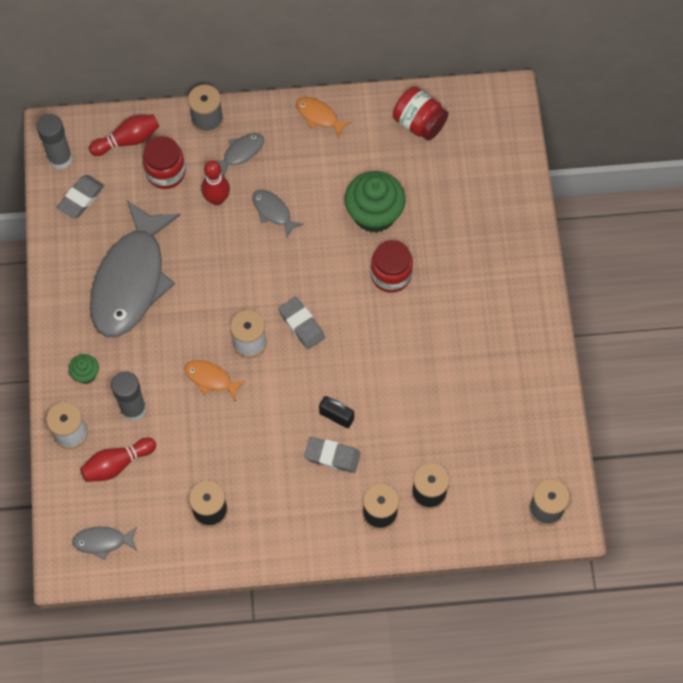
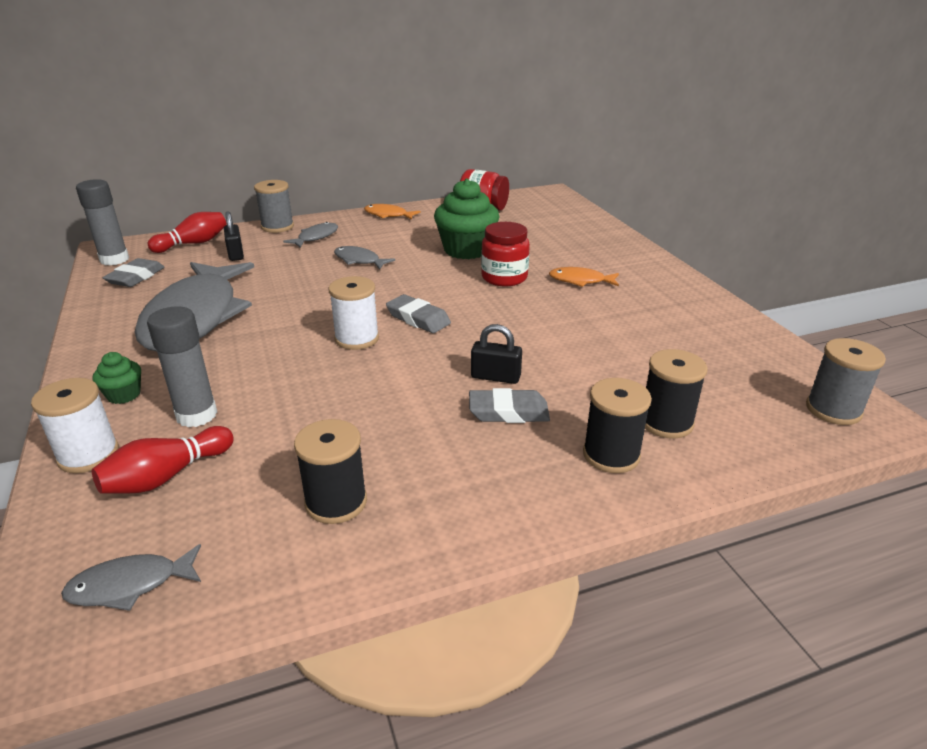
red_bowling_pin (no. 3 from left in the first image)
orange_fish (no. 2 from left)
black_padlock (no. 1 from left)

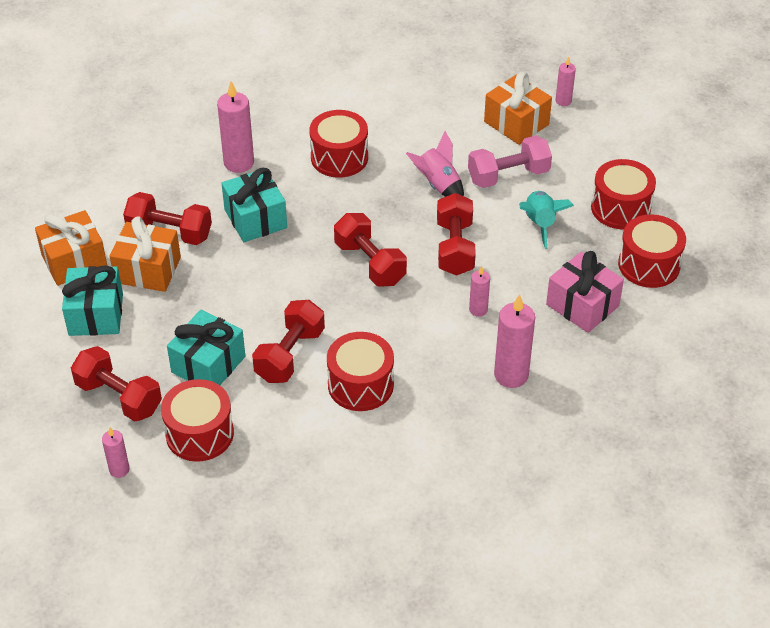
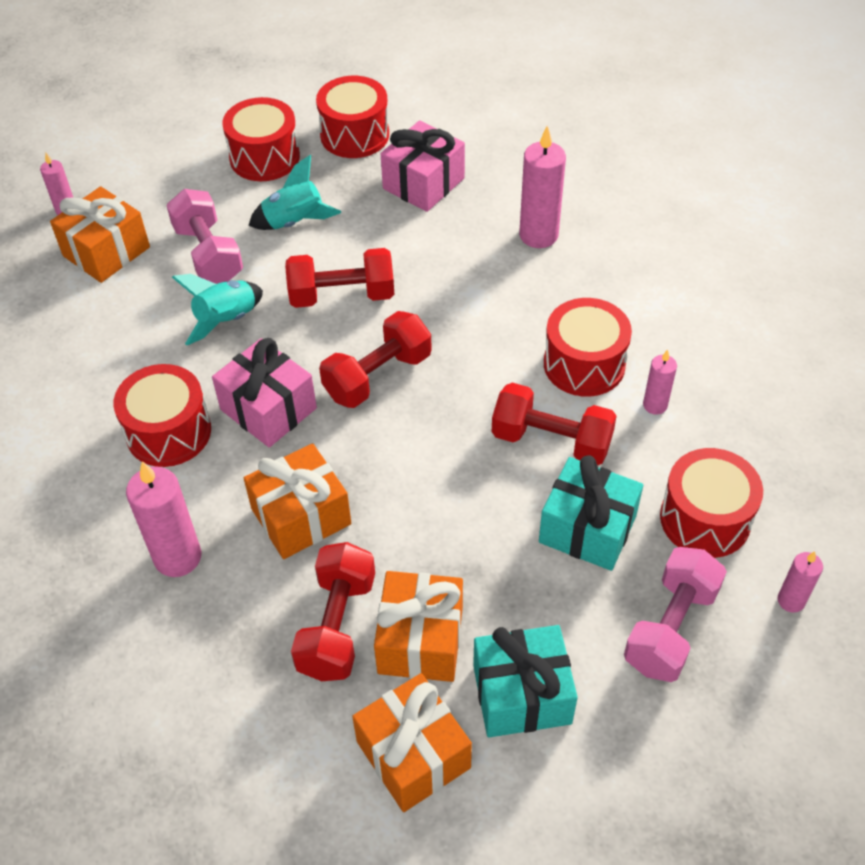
pink_gift (no. 1 from left)
pink_candle (no. 4 from left)
pink_dumbbell (no. 2 from left)
orange_gift (no. 2 from left)
turquoise_rocket (no. 1 from left)

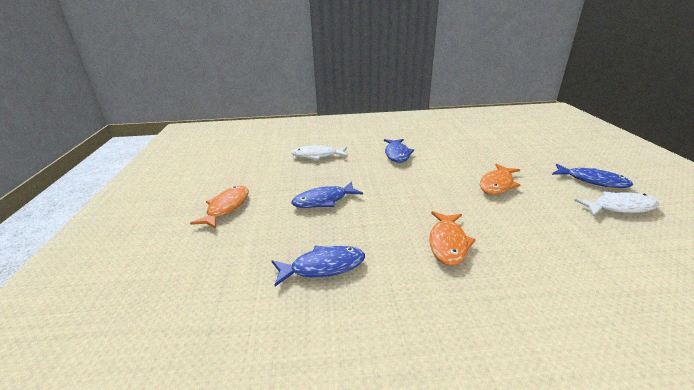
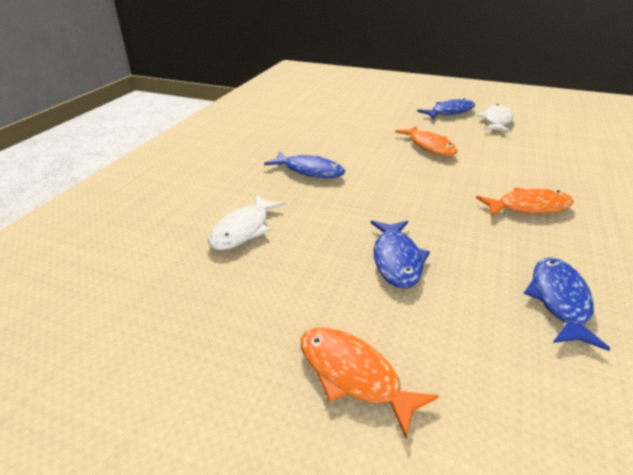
orange_fish (no. 3 from left)

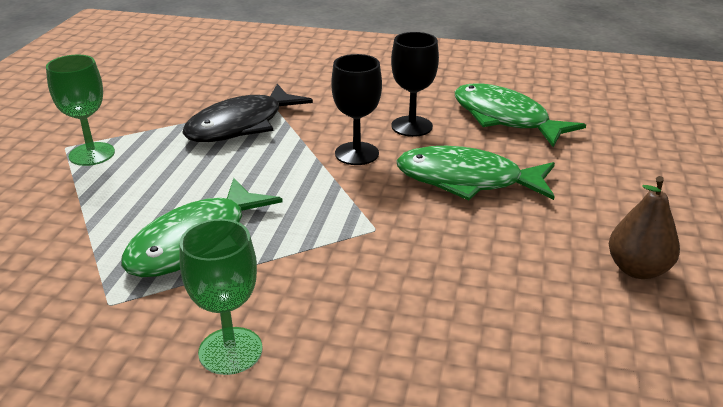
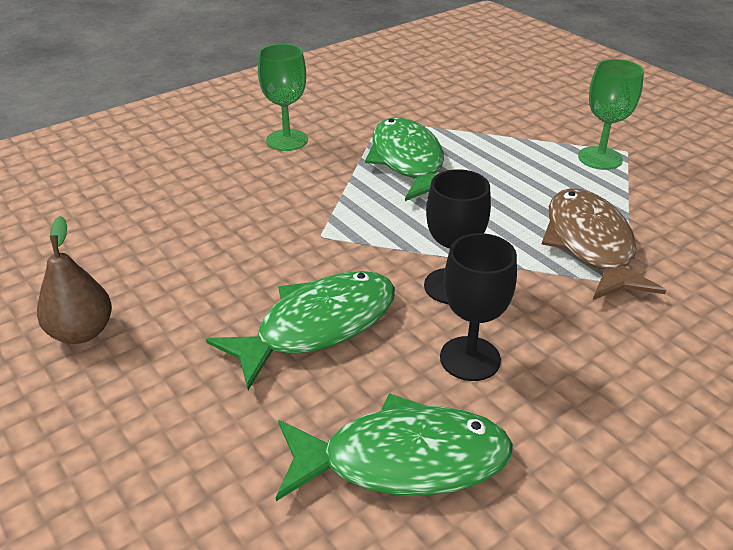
brown_fish

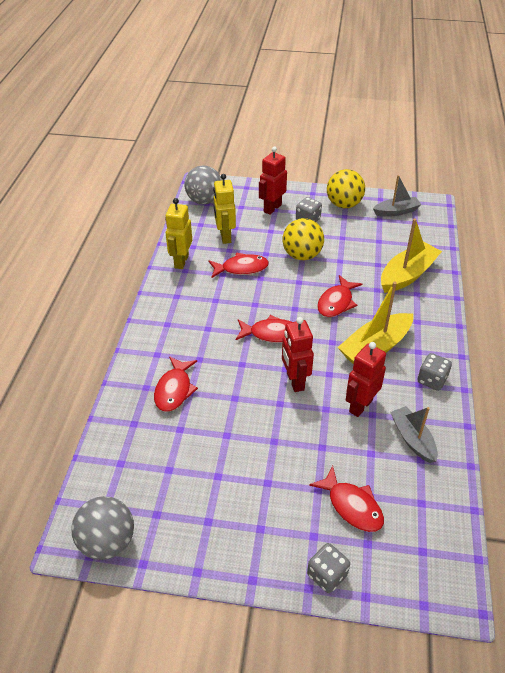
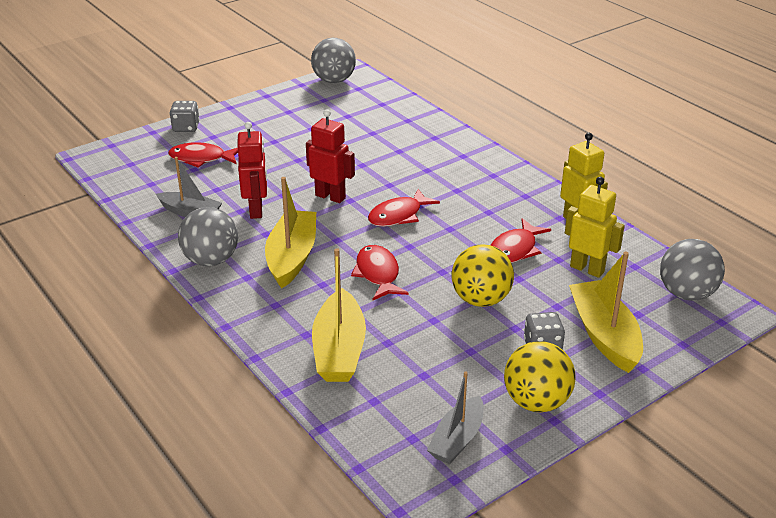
red_fish (no. 1 from left in the first image)
yellow_boat (no. 3 from left)
grey_ball (no. 1 from left)

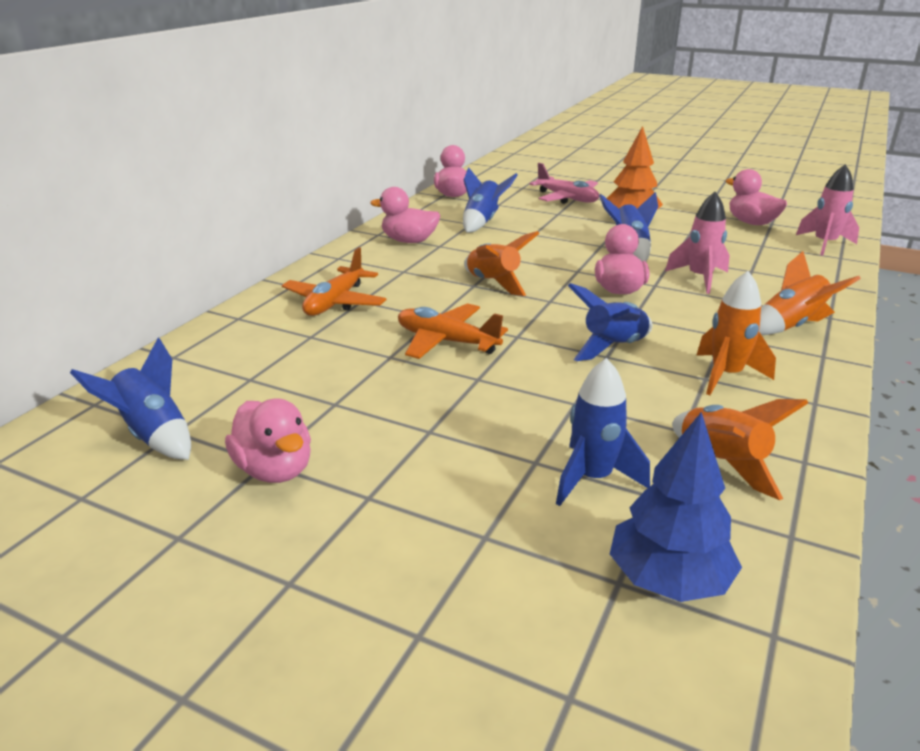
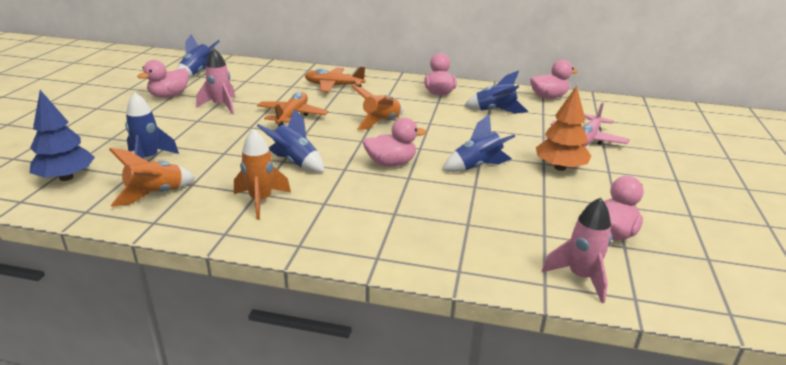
orange_rocket (no. 4 from left in the first image)
pink_rocket (no. 1 from left)

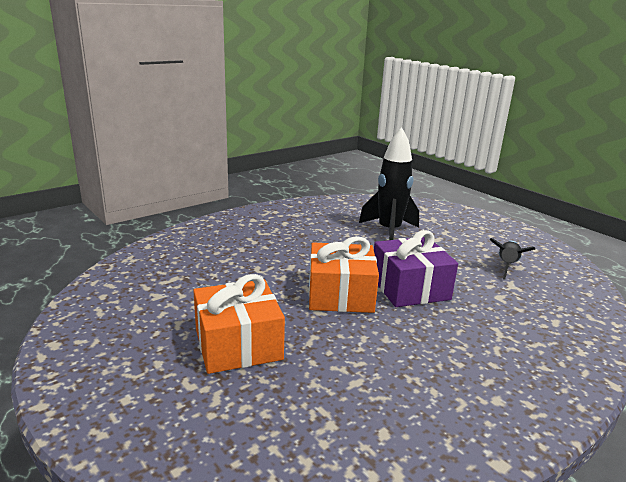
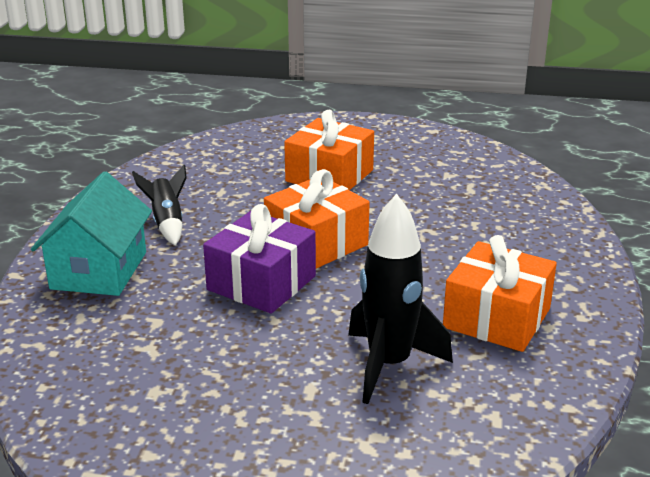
turquoise_house
orange_gift (no. 3 from left)
black_rocket (no. 1 from left)

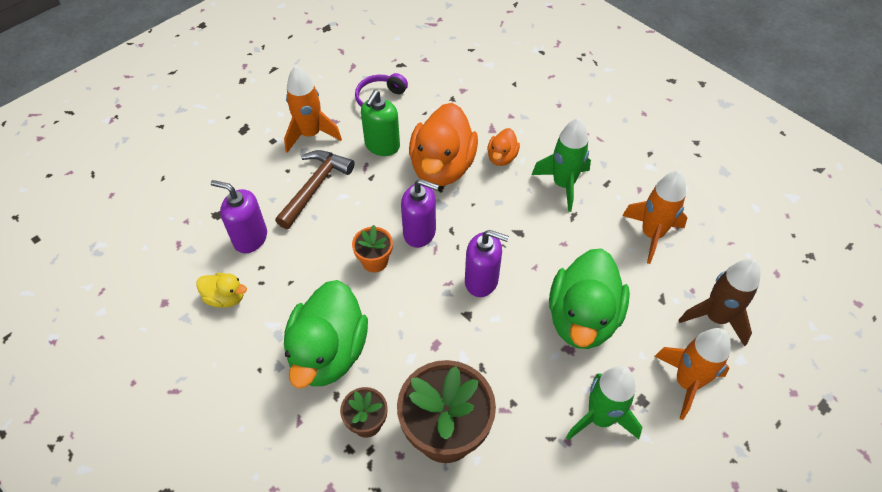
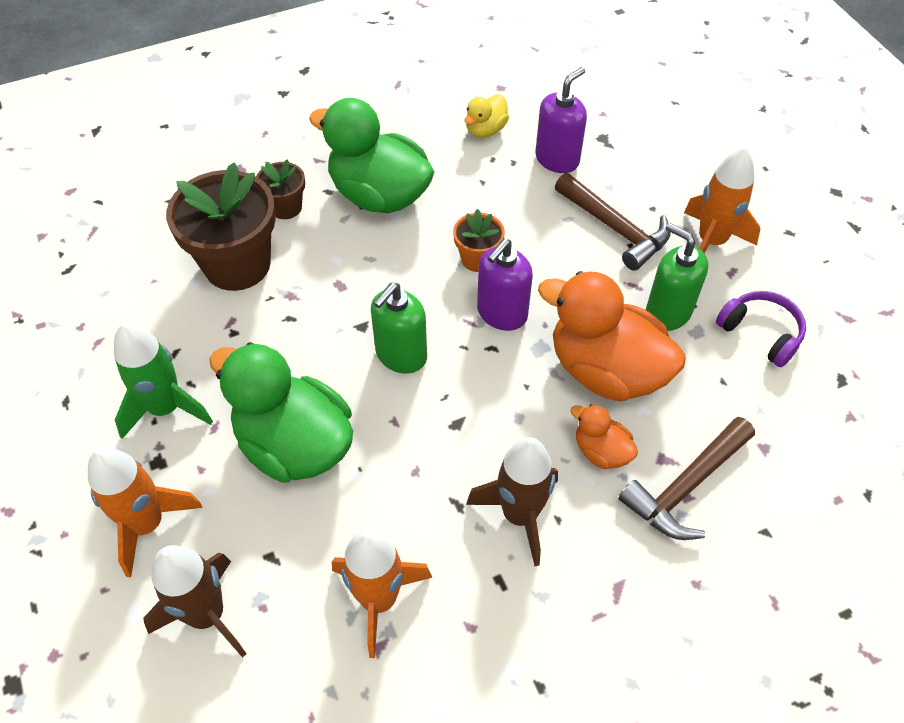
brown_hammer (no. 2 from left)
green_soap_dispenser (no. 1 from left)
brown_rocket (no. 2 from left)

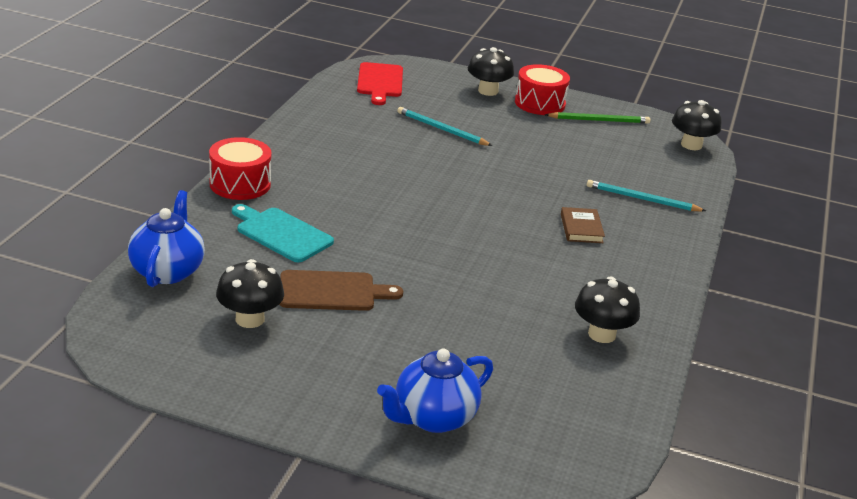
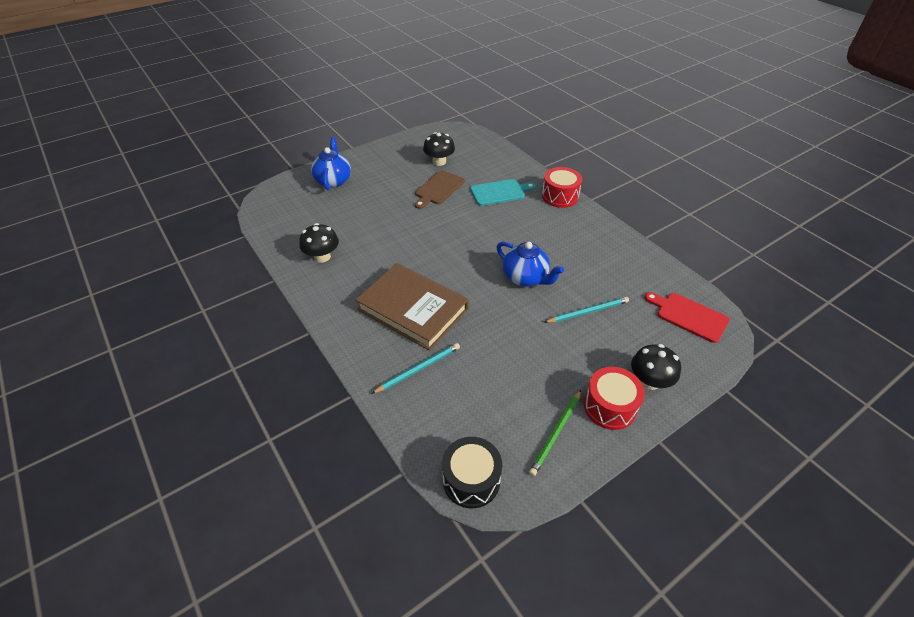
blue_teapot (no. 2 from left)
black_drum
brown_book

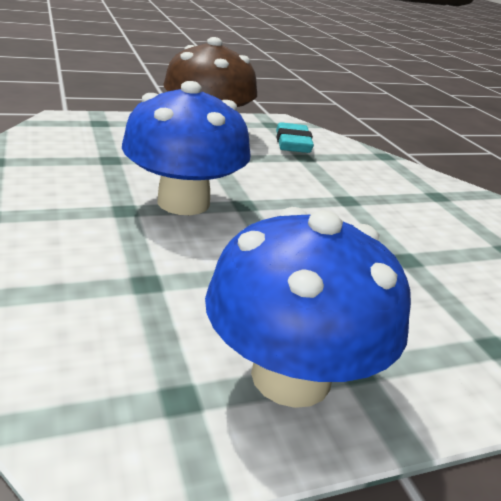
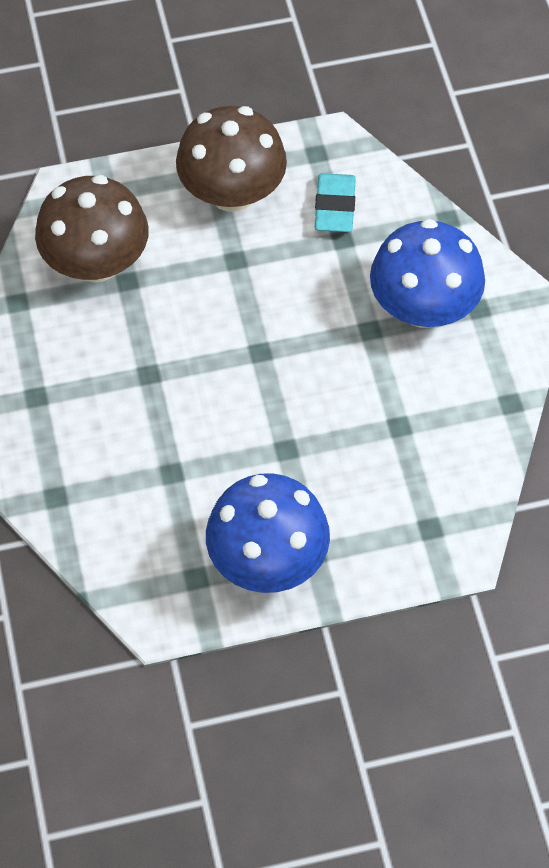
brown_mushroom (no. 1 from left)
blue_mushroom (no. 2 from left)

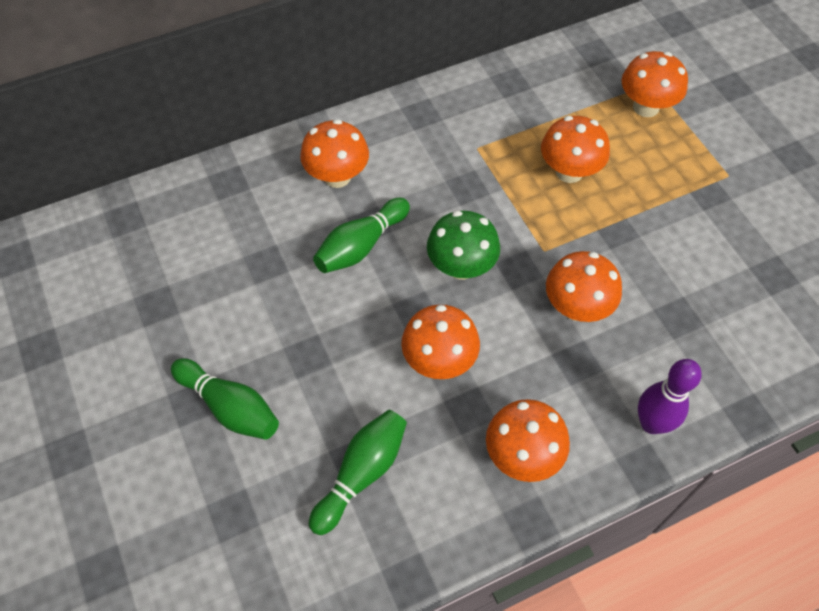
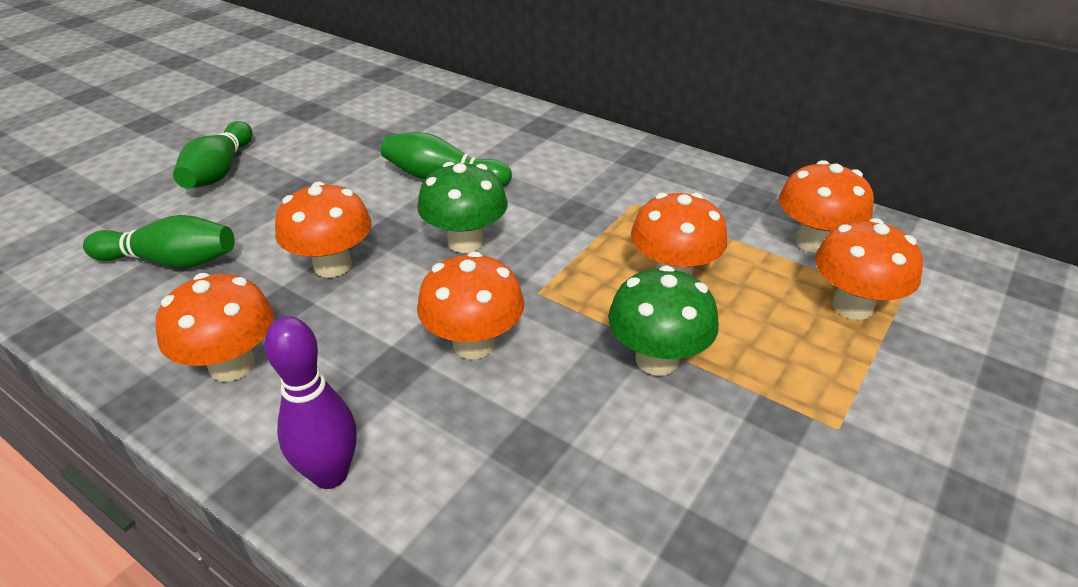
green_mushroom (no. 2 from left)
orange_mushroom (no. 5 from left)

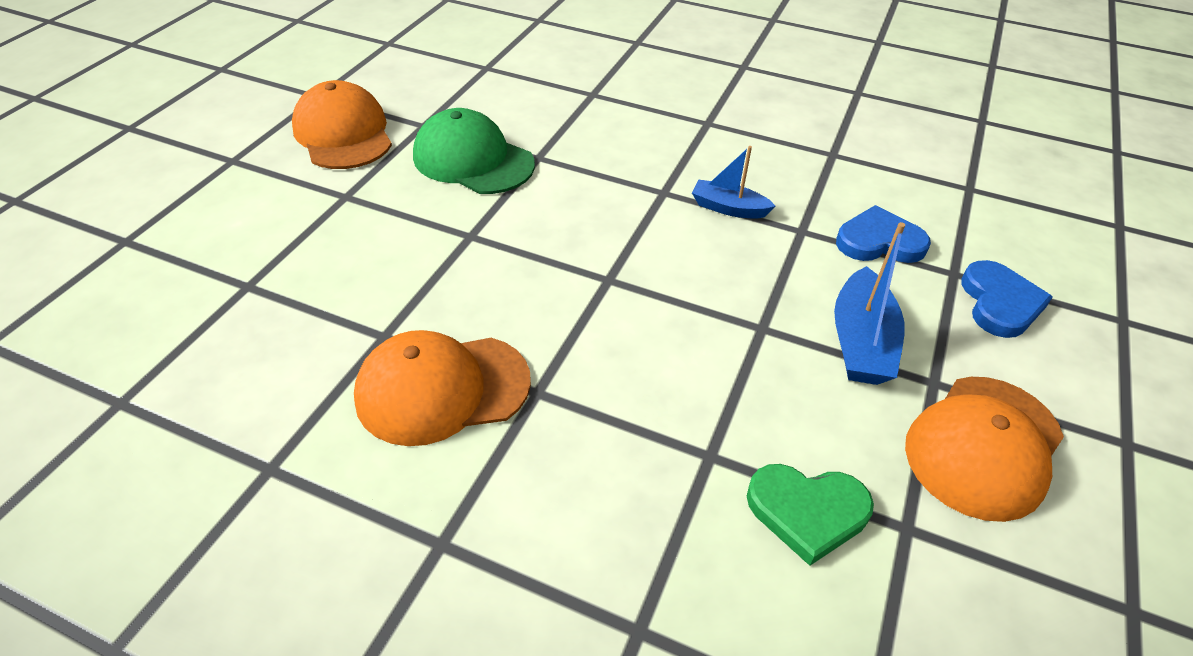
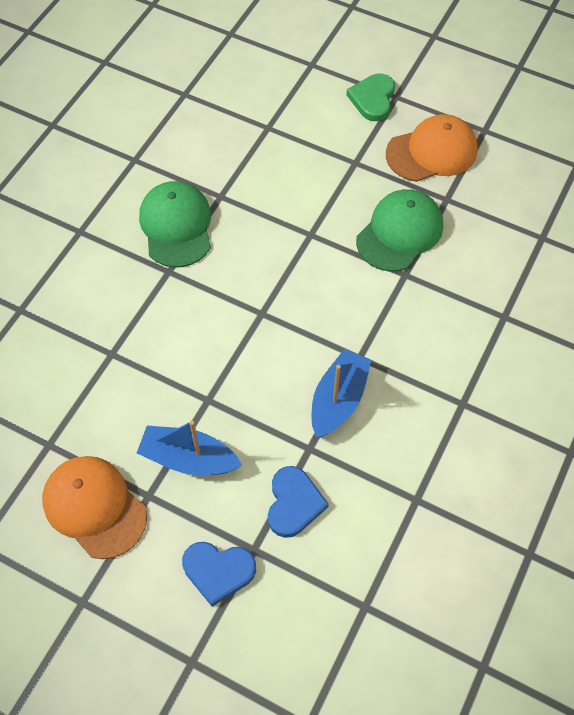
green_heart
green_cap (no. 1 from left)
blue_boat (no. 2 from left)

